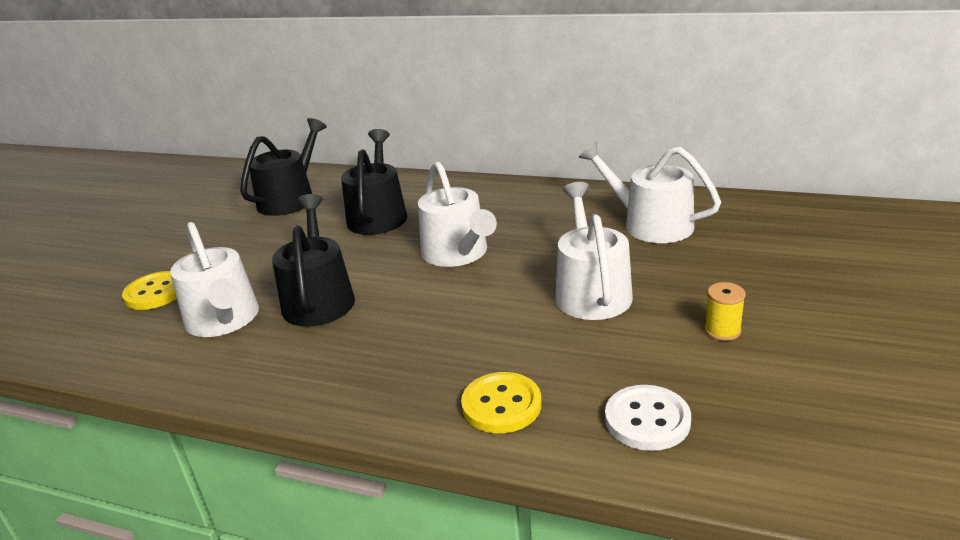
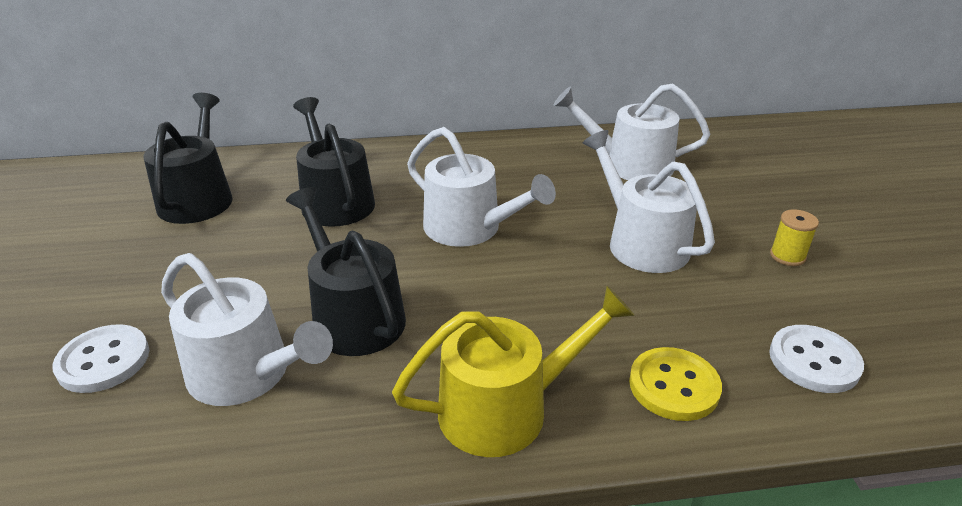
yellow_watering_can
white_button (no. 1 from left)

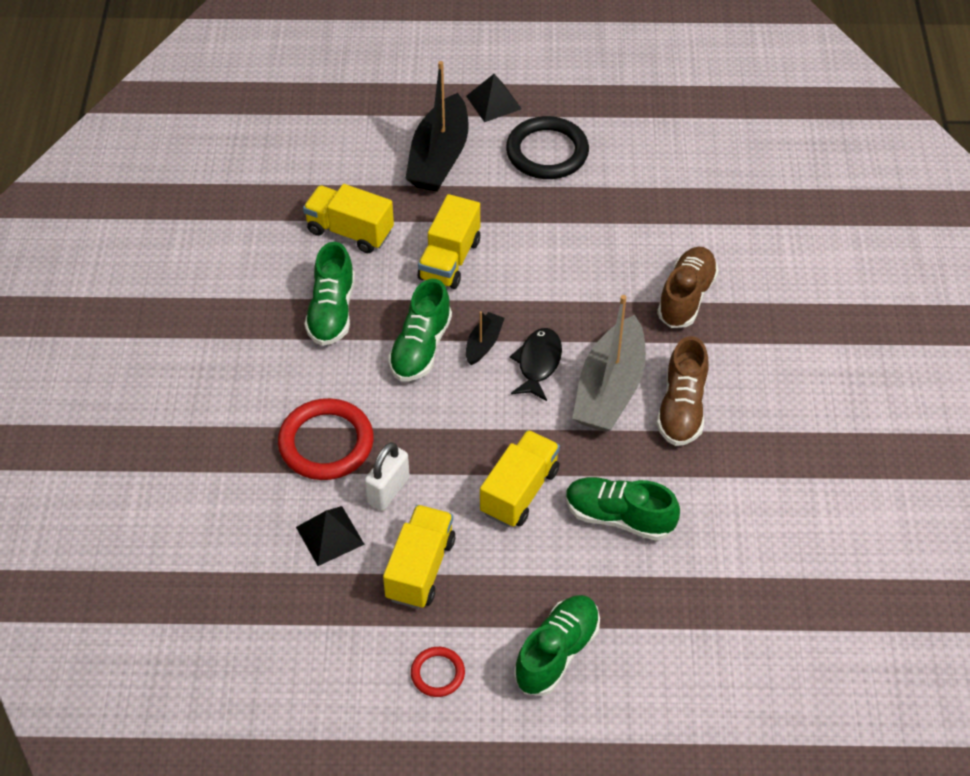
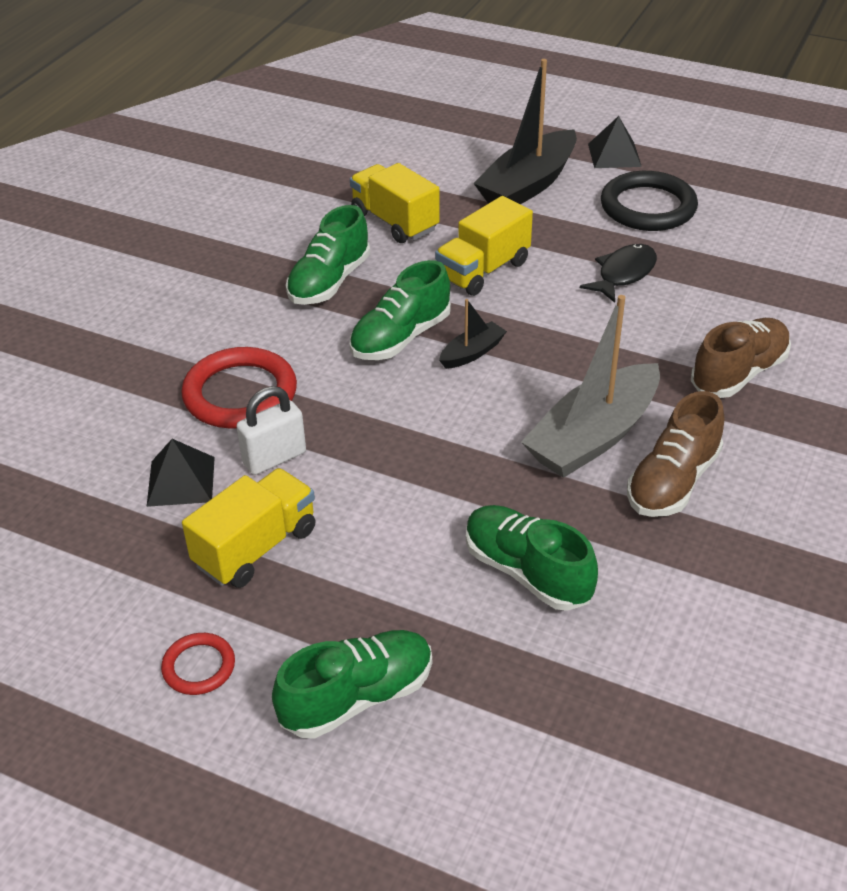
yellow_truck (no. 4 from left in the first image)
black_fish

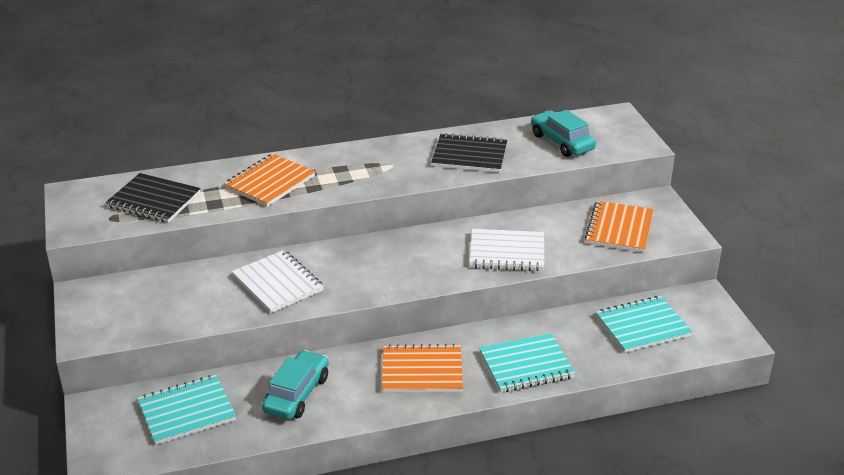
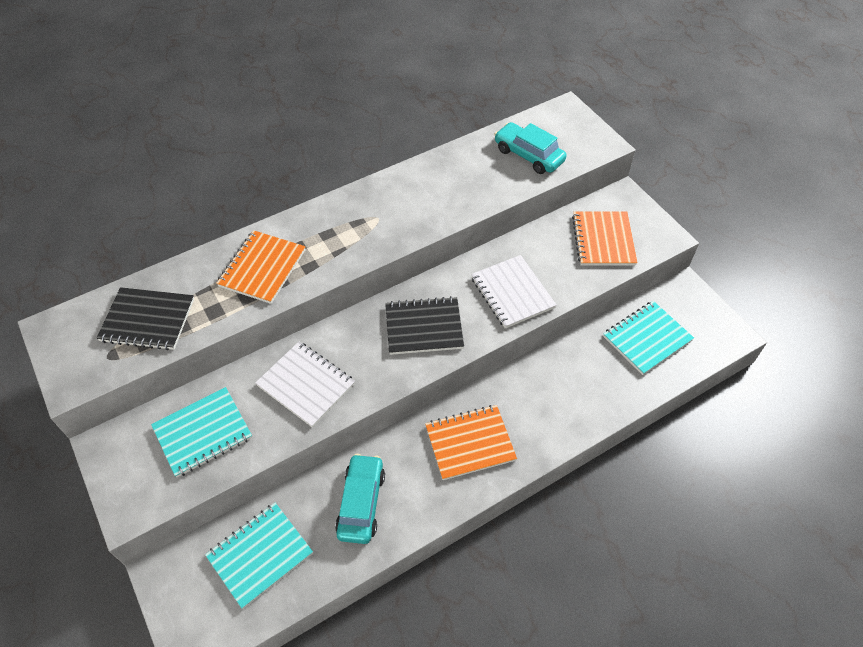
black_notebook (no. 2 from left)
turquoise_notebook (no. 1 from left)
white_notebook (no. 2 from left)

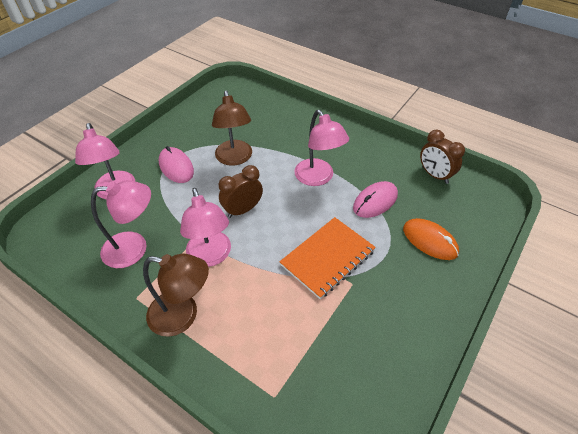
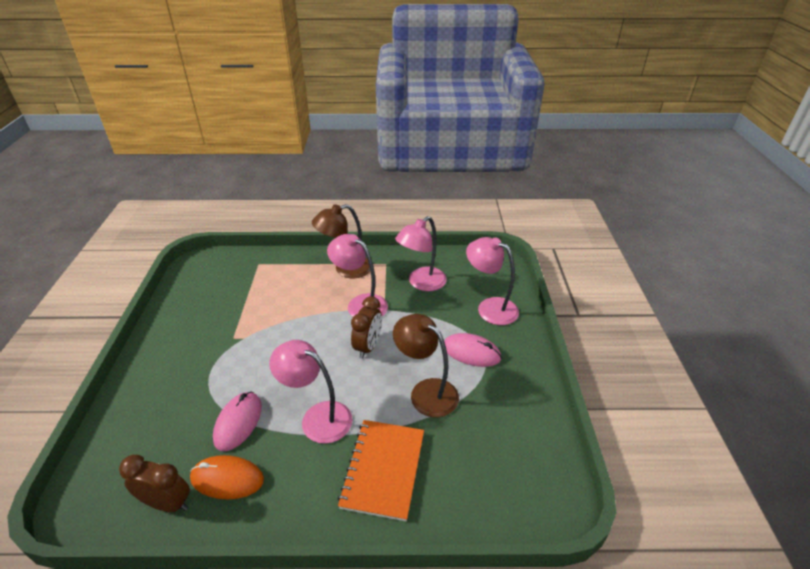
orange_notebook
orange_mouse

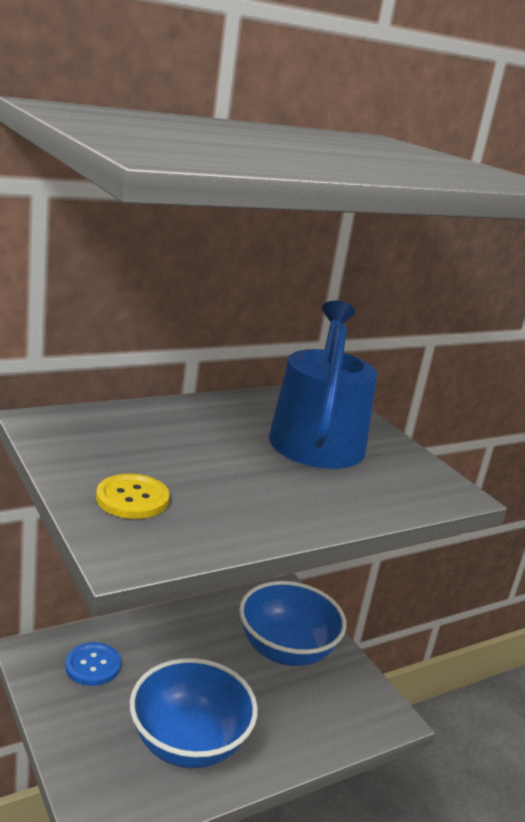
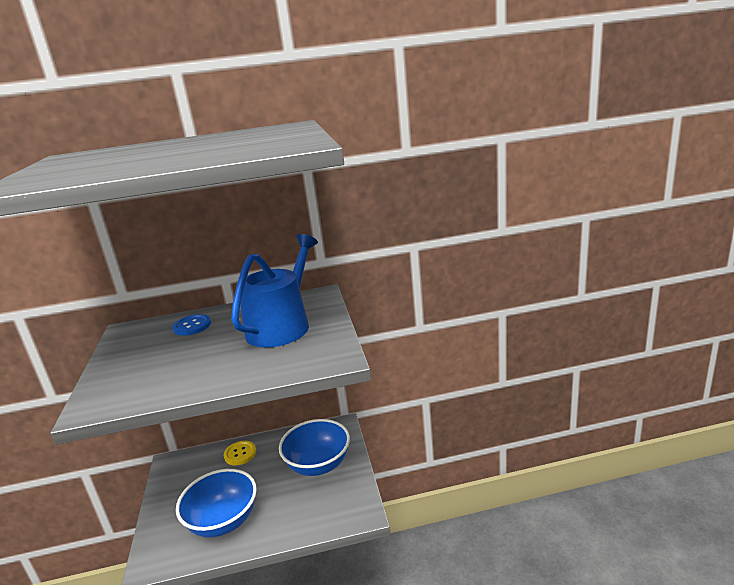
blue_button
yellow_button

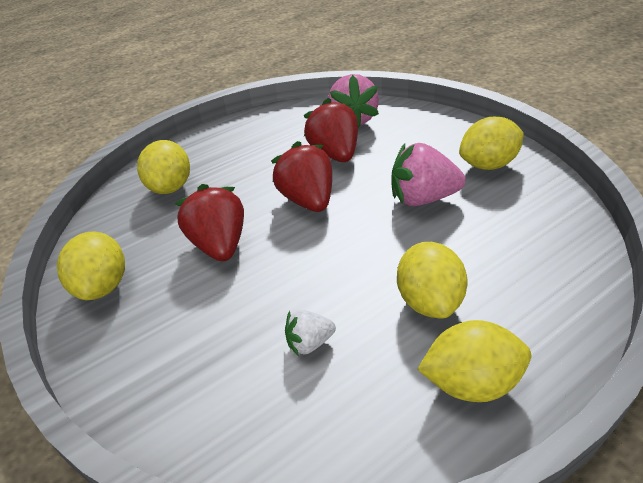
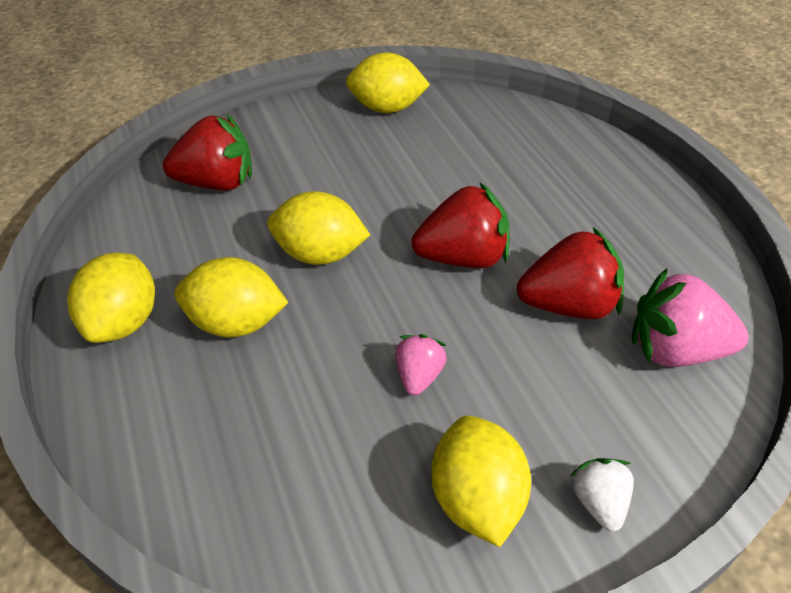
yellow_lemon (no. 3 from left)
red_strawberry (no. 1 from left)
white_strawberry
pink_strawberry (no. 1 from left)

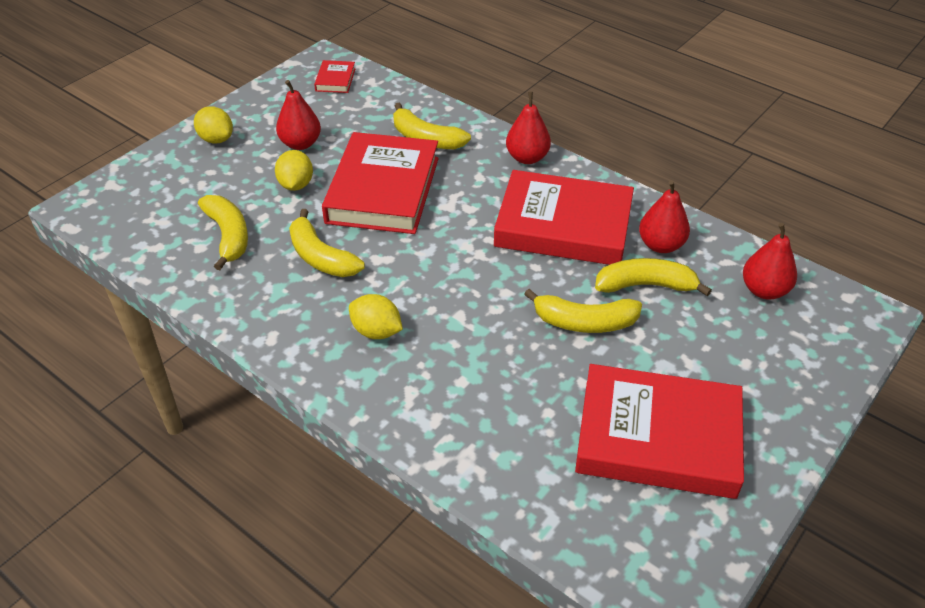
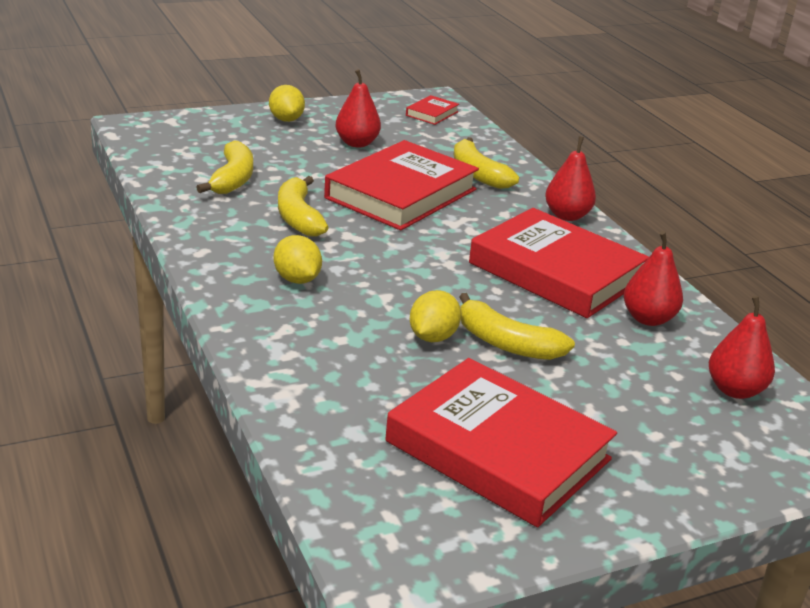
yellow_banana (no. 5 from left in the first image)
yellow_lemon (no. 3 from left)

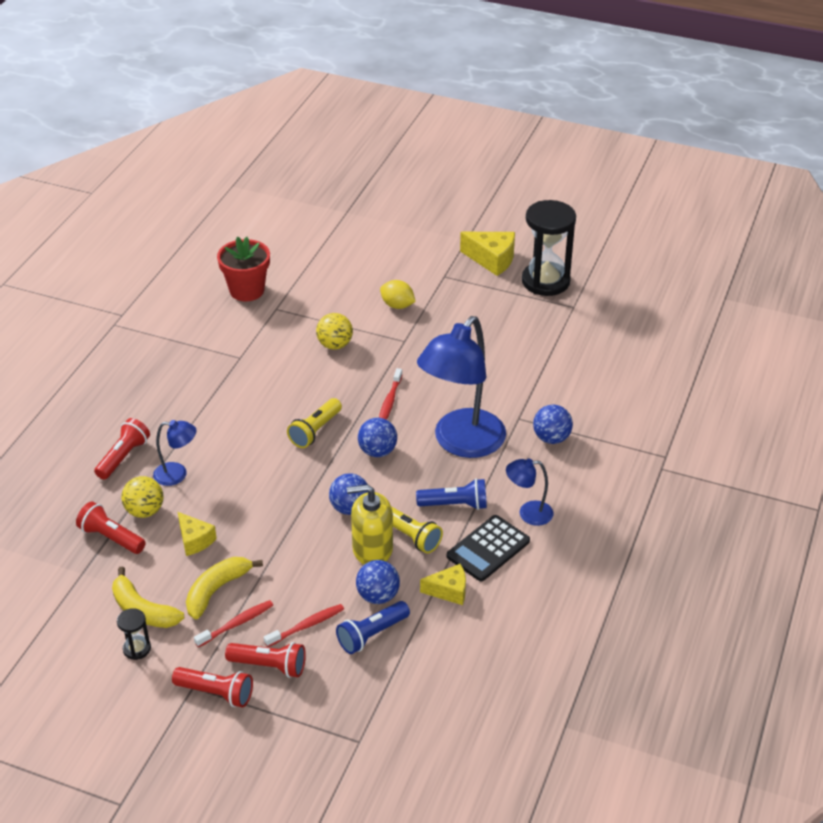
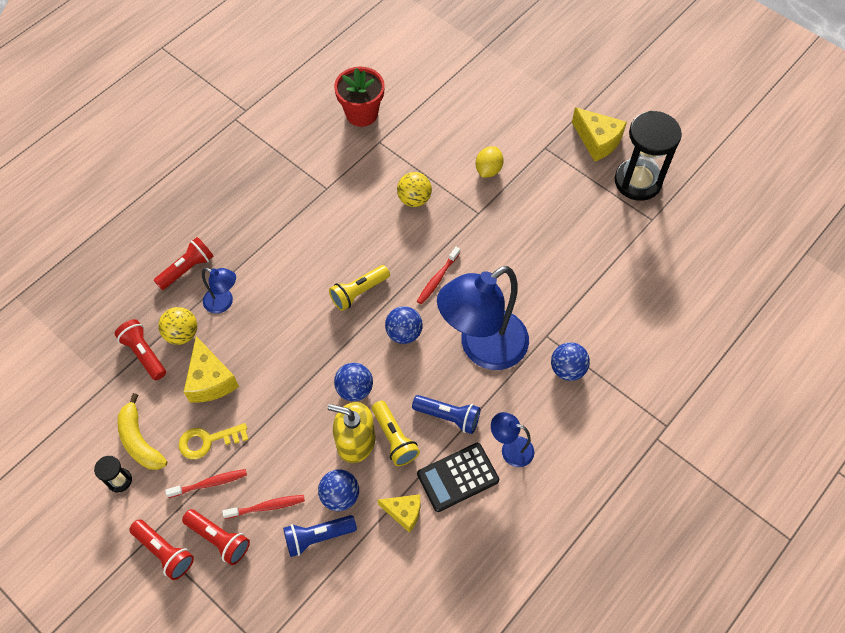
yellow_key
yellow_lemon
yellow_cheese (no. 1 from left)

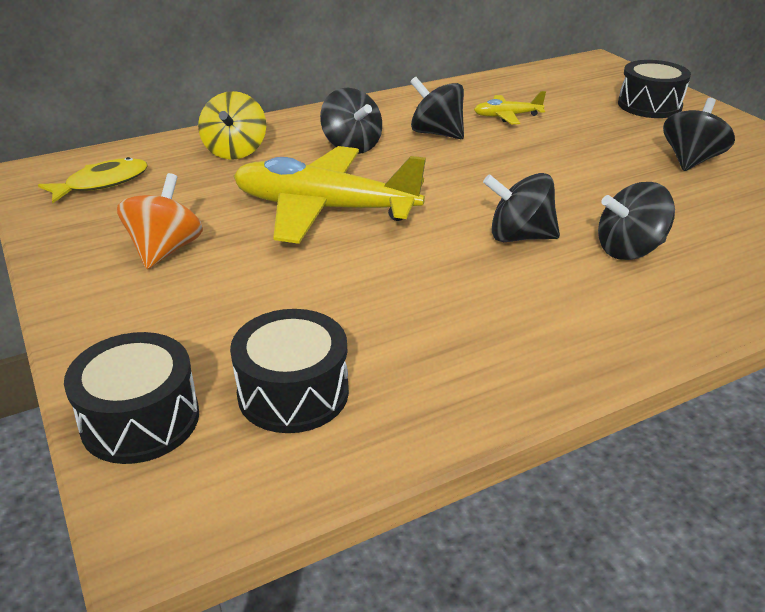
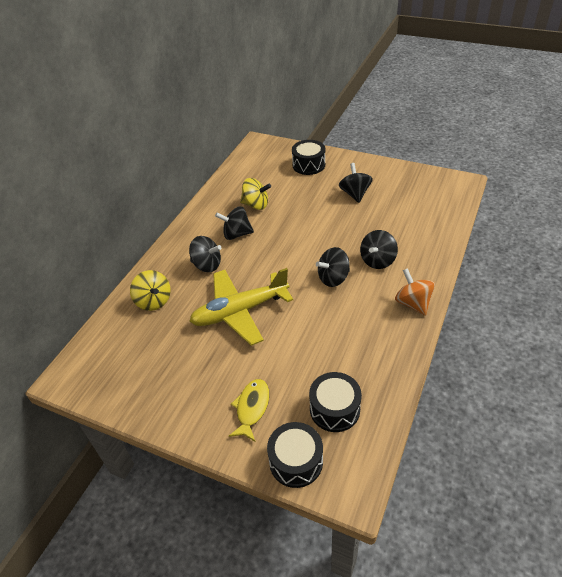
yellow_fish
orange_spinning_top
yellow_spinning_top (no. 2 from left)

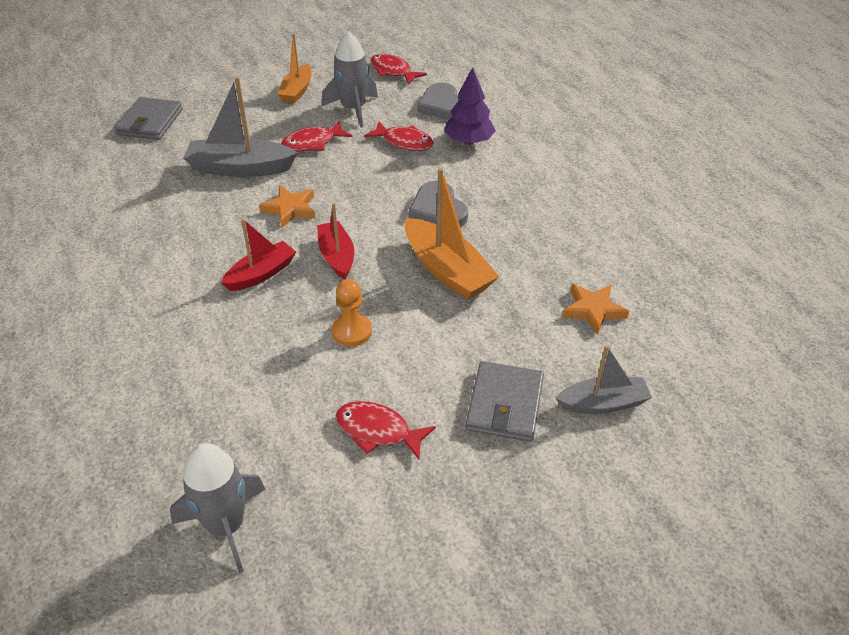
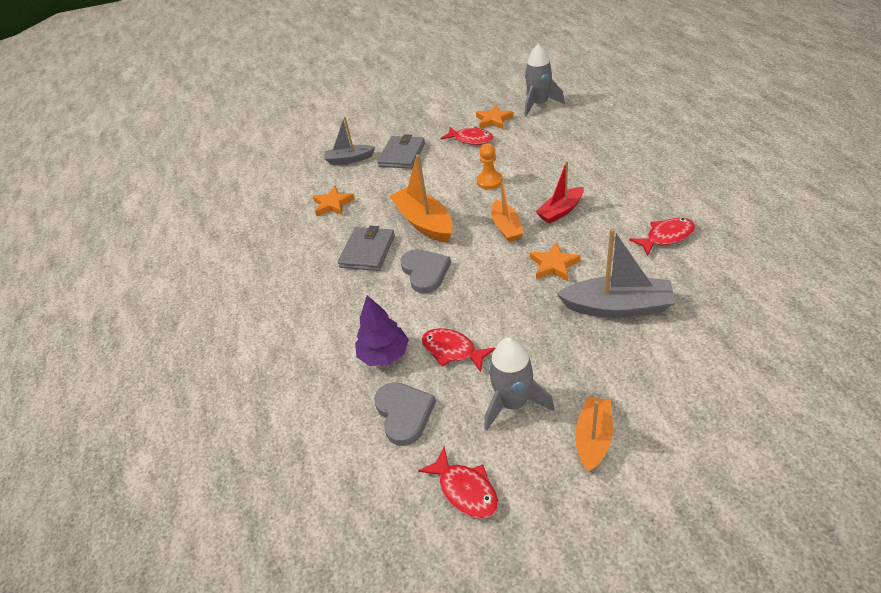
orange_star (no. 2 from left)
grey_wallet (no. 1 from left)
red_fish (no. 4 from left)
orange_boat (no. 2 from left)

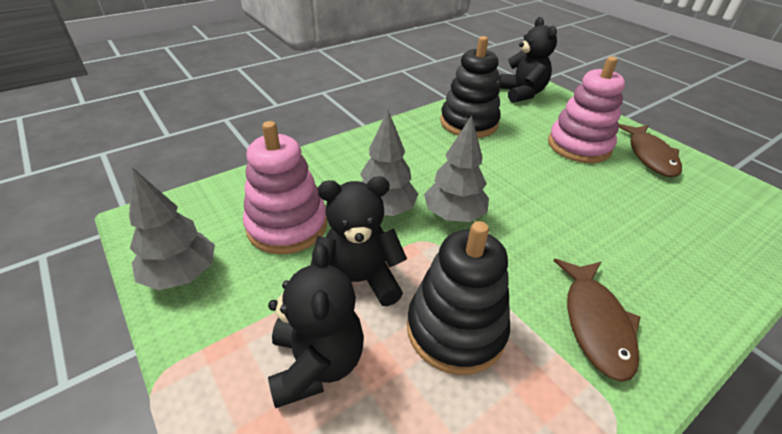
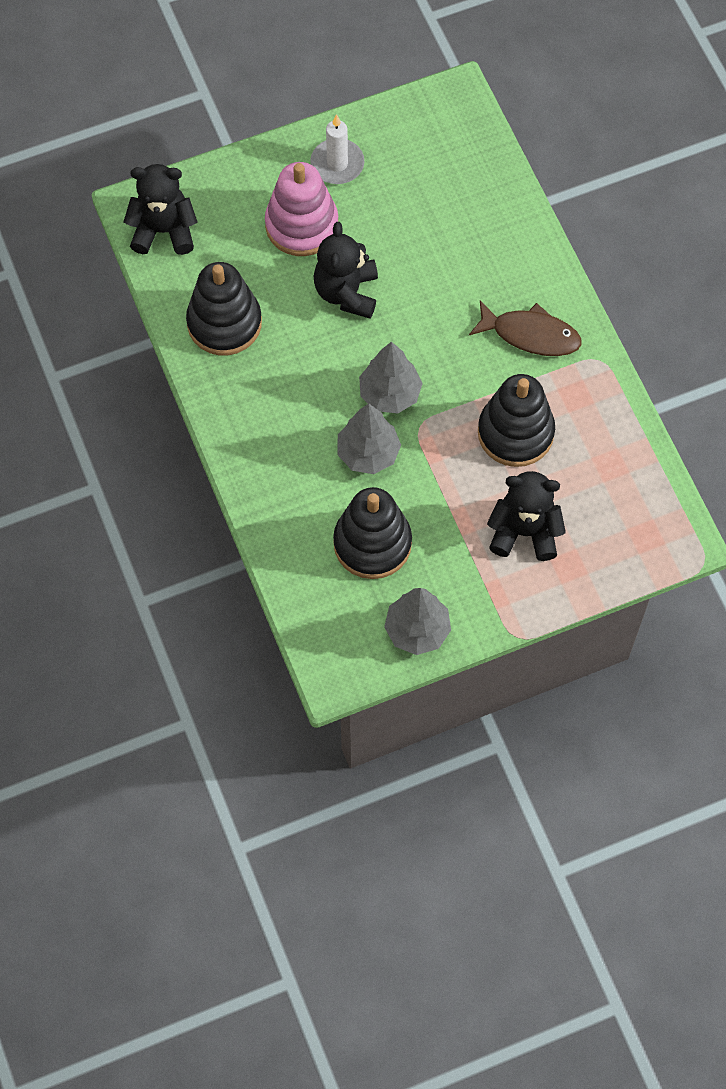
black_teddy_bear (no. 2 from left)
white_candle
black_stacking_toy (no. 2 from left)

